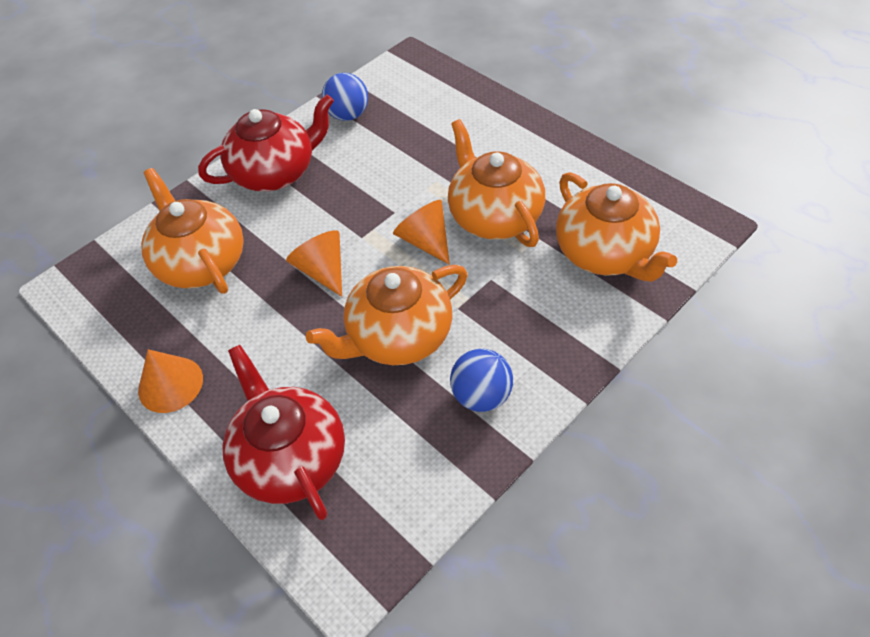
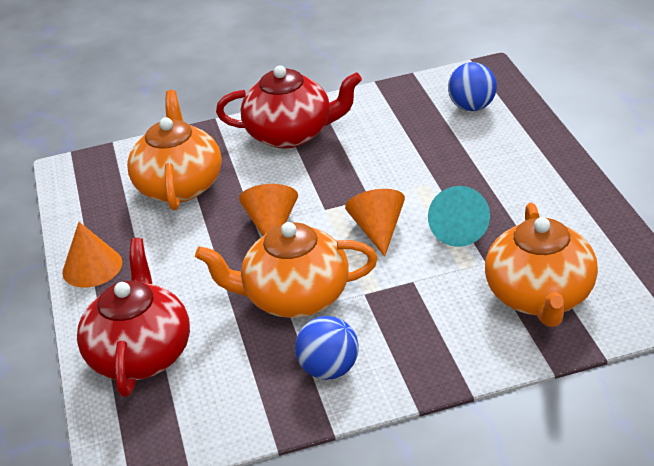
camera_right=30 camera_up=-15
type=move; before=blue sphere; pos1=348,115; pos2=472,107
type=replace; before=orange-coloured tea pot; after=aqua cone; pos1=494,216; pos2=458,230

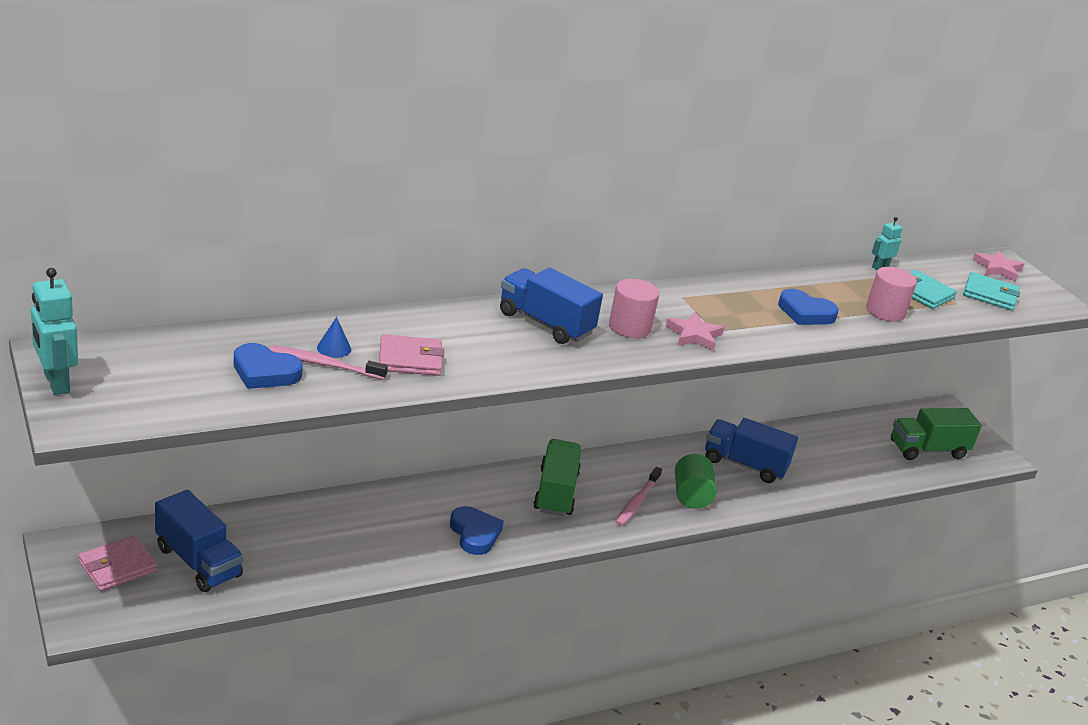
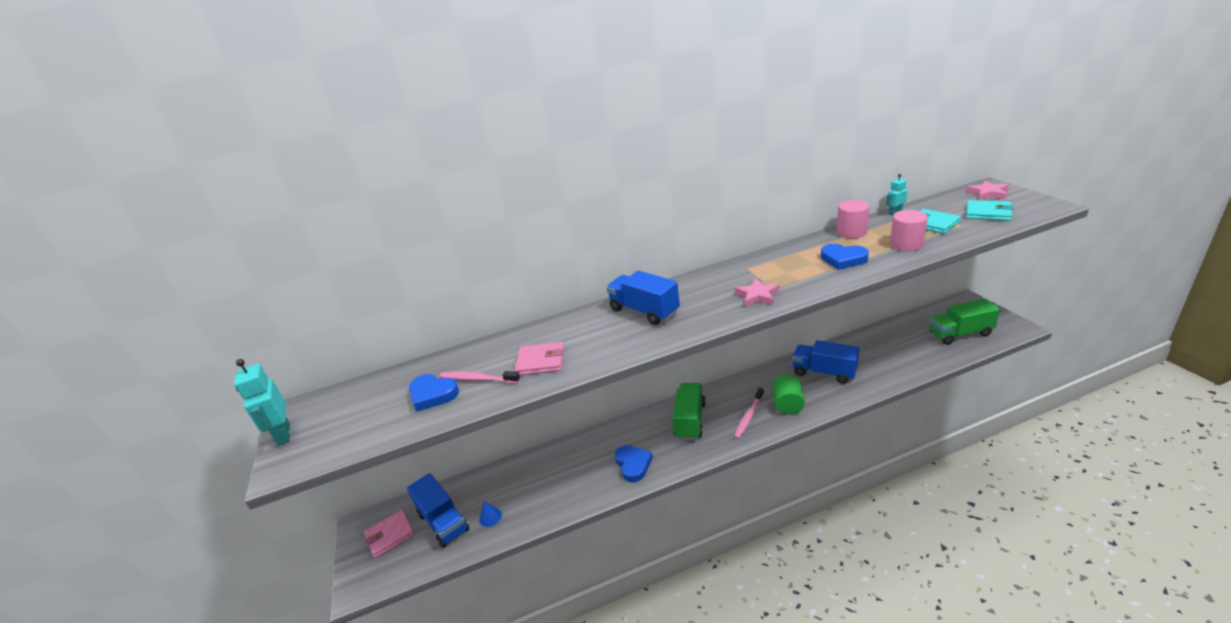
camera_right=15 camera_up=0
type=move; before=blue cone; pos1=334,348; pos2=490,517
type=move; before=rosy solid cylinder; pos1=629,327; pos2=851,232

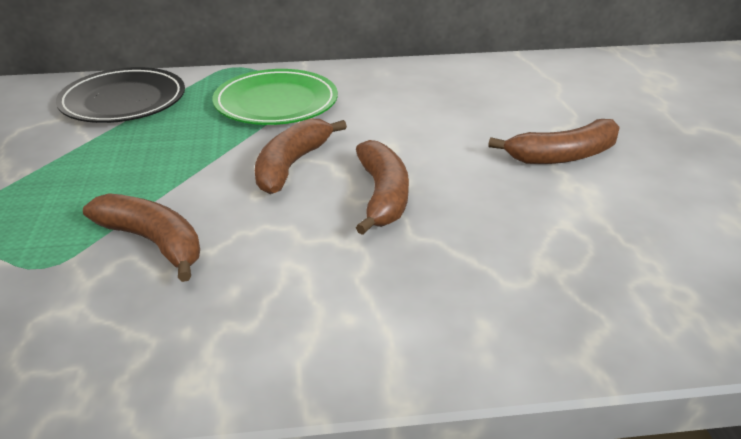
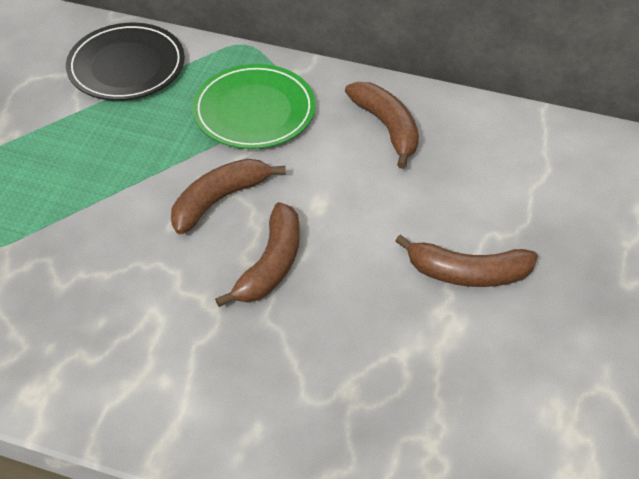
camera_right=25 camera_up=15
type=move; before=dark brown toy banana; pos1=153,242; pos2=387,127

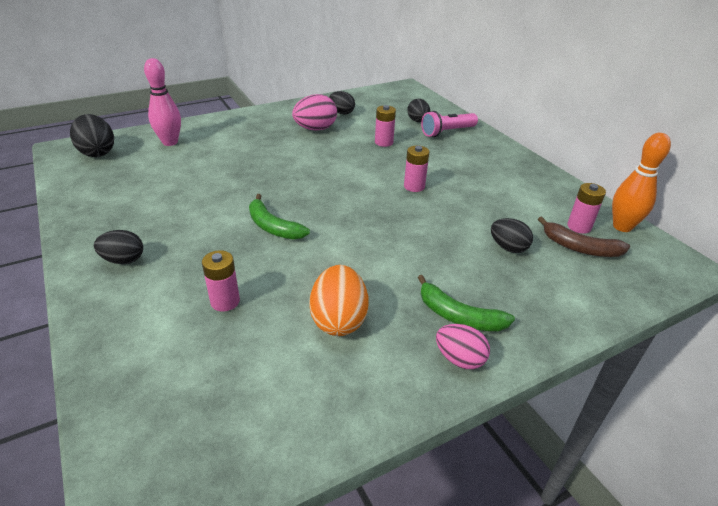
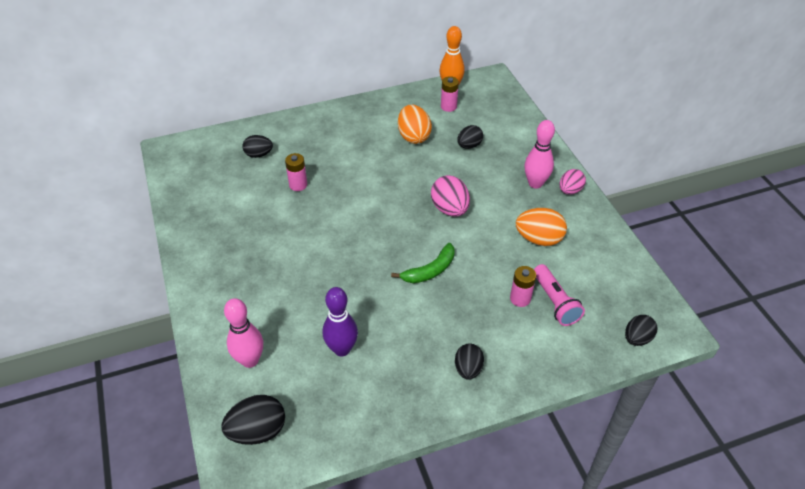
camera_right=-80 camera_up=10
type=move; before=rosy egg shape; pos1=315,129; pos2=450,209
type=move; before=jet-black egg shape; pos1=341,113; pos2=637,338
type=delete; before=rosy power cell; pos1=414,186
type=replace; before=leaf-green toy banana; after=rosy tenpin; pos1=458,316; pos2=535,183
type=move; before=rosy torch; pos1=447,132; pos2=555,302
type=delete; before=dark brown toy banana; pos1=580,248
type=insert; after=royal purple tenpin; pos2=342,349
type=insert; after=orange-coloured egg shape; pos2=413,136

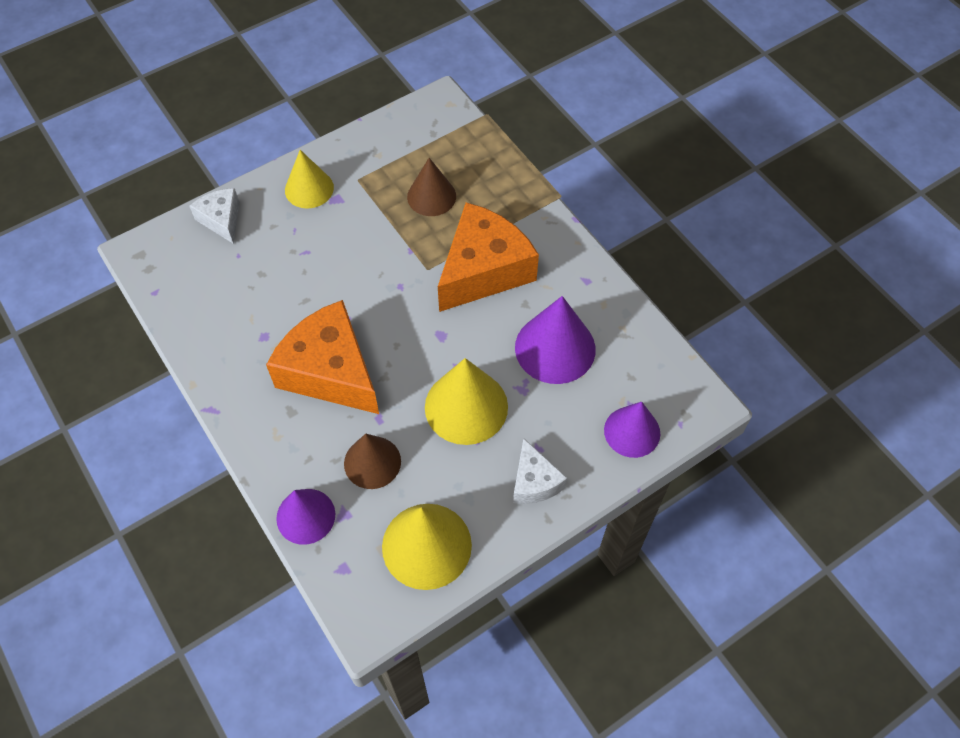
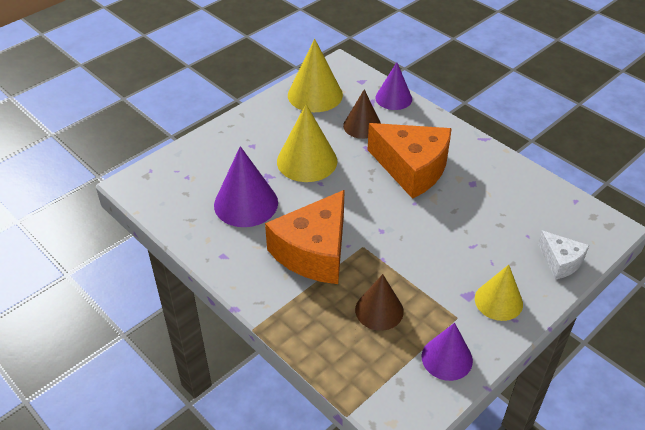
camera_right=170 camera_up=-15
type=delete; before=pure white piece of cheese; pos1=534,482
type=move; before=royal purple cone; pos1=632,431; pos2=447,358

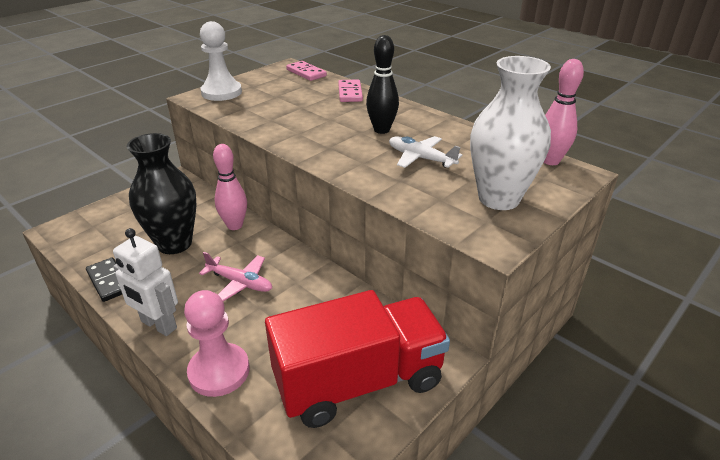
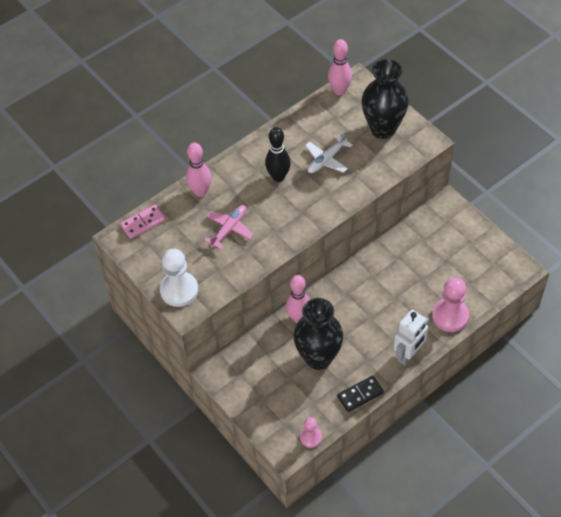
camera_right=-80 camera_up=20
type=move; before=rosy aeroplane; pos1=240,283; pos2=229,229
type=delete; before=scarlet truck; pos1=358,381
type=replace; before=rosy domino piece; after=rosy tenpin; pos1=350,93; pos2=200,191
type=recolor; before=pure white vase; after=jet-black vase; pos1=499,199; pos2=383,129
type=insert; after=rosy pawn; pos2=310,437

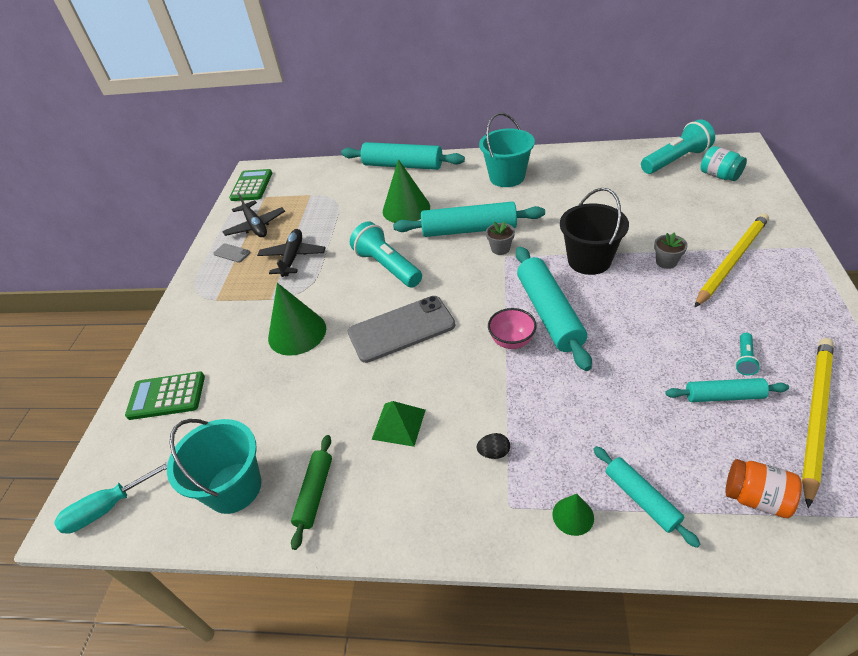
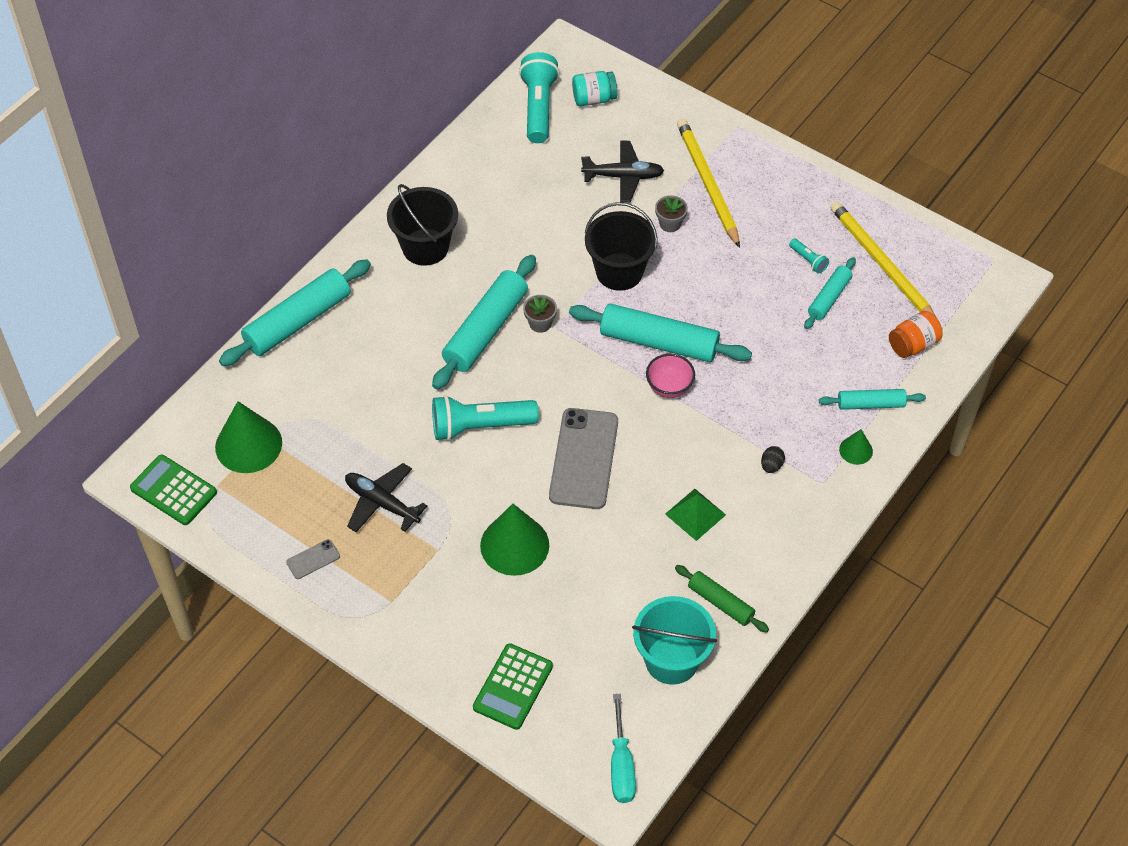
camera_right=-65 camera_up=10
type=move; before=jet-black aeroplane; pos1=255,226; pos2=623,176
type=move; before=leaf-green cone; pos1=406,209; pos2=248,445
type=recolor; before=aqua sand bucket; after=jet-black sand bucket; pos1=507,177; pos2=425,247

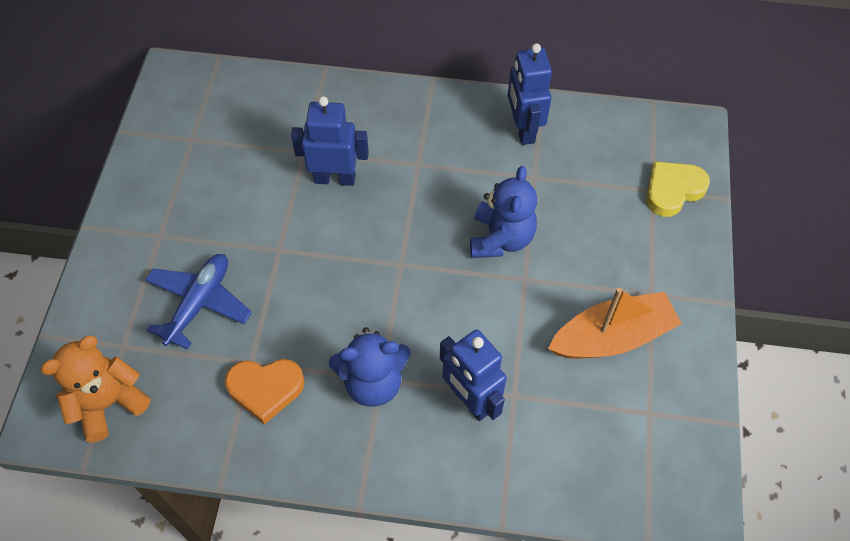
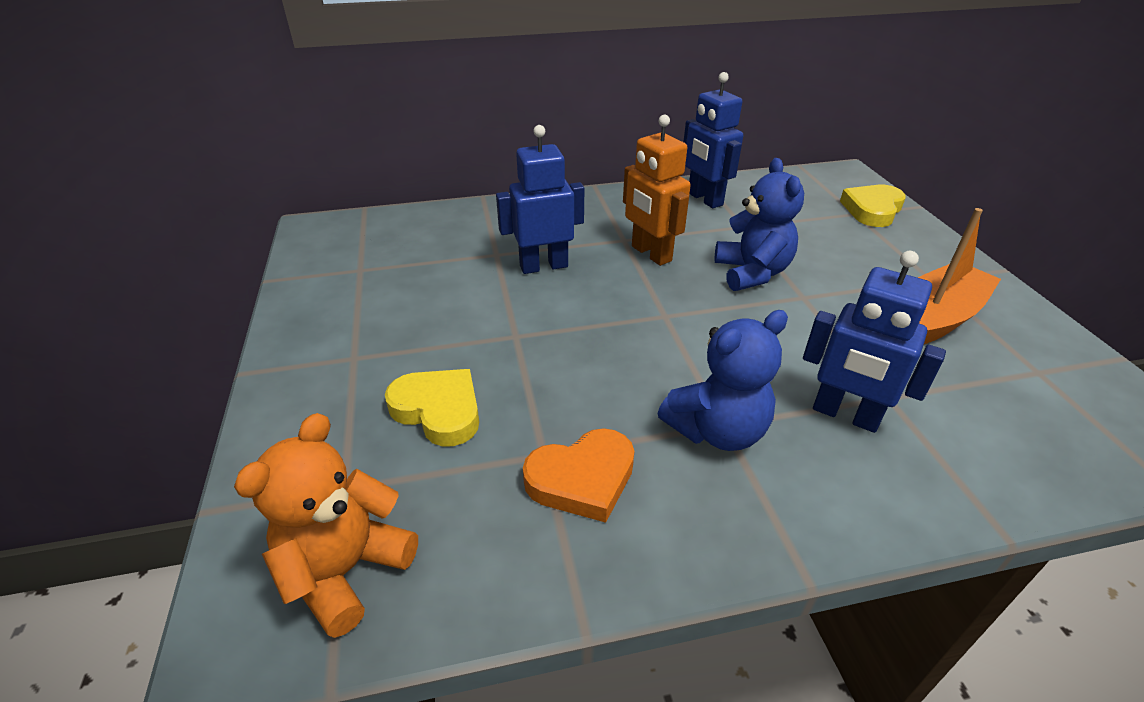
camera_right=-20 camera_up=-20
type=replace; before=blue aeroplane; after=bright yellow heart; pos1=199,303; pos2=438,410
type=insert; after=orange-coloured toy robot; pos2=651,254

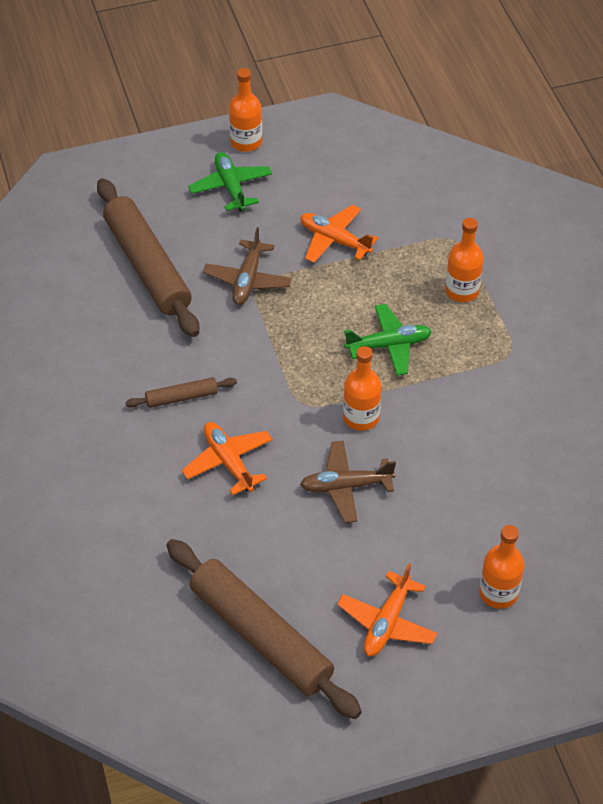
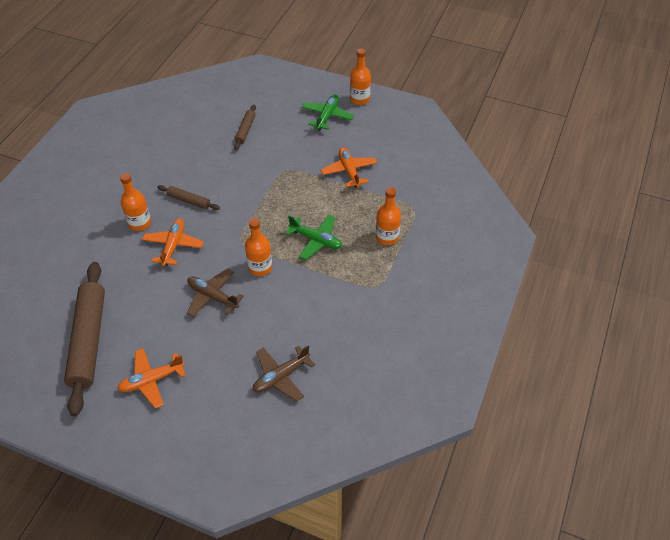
camera_right=40 camera_up=0
type=resize; before=dark brown rolling pin; pos1=148,266; pos2=245,130; scale=0.46
type=move; before=dark brown aeroplane; pos1=248,280; pos2=281,376
type=move; before=orange-coloured bottle; pos1=498,593; pos2=140,223

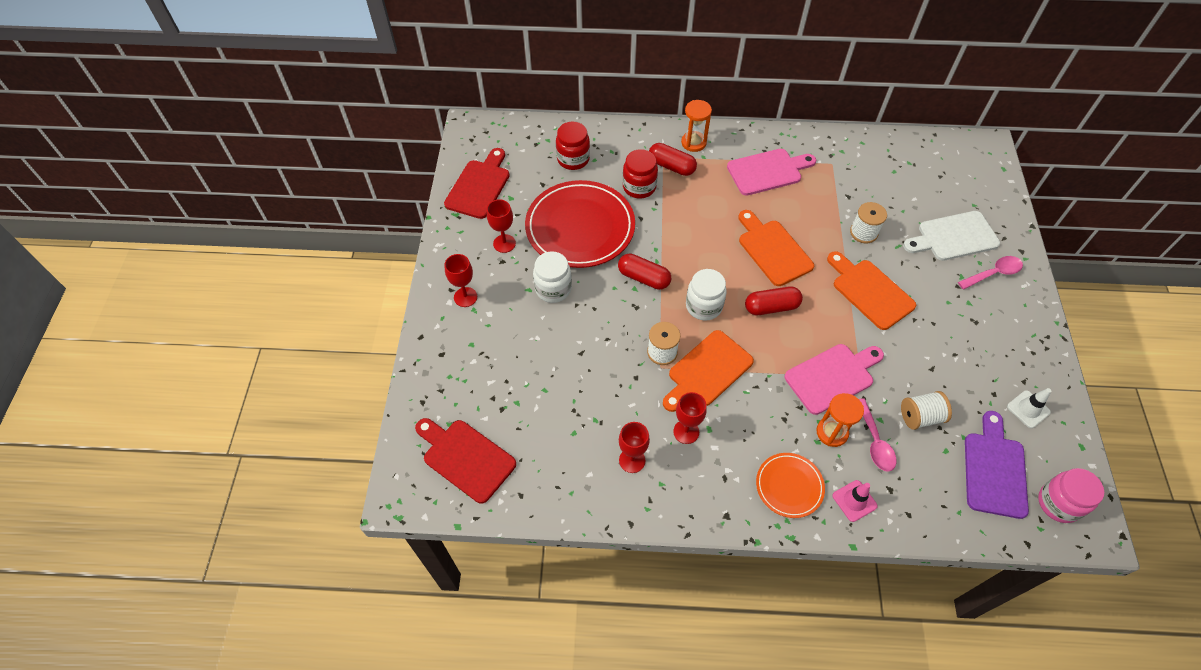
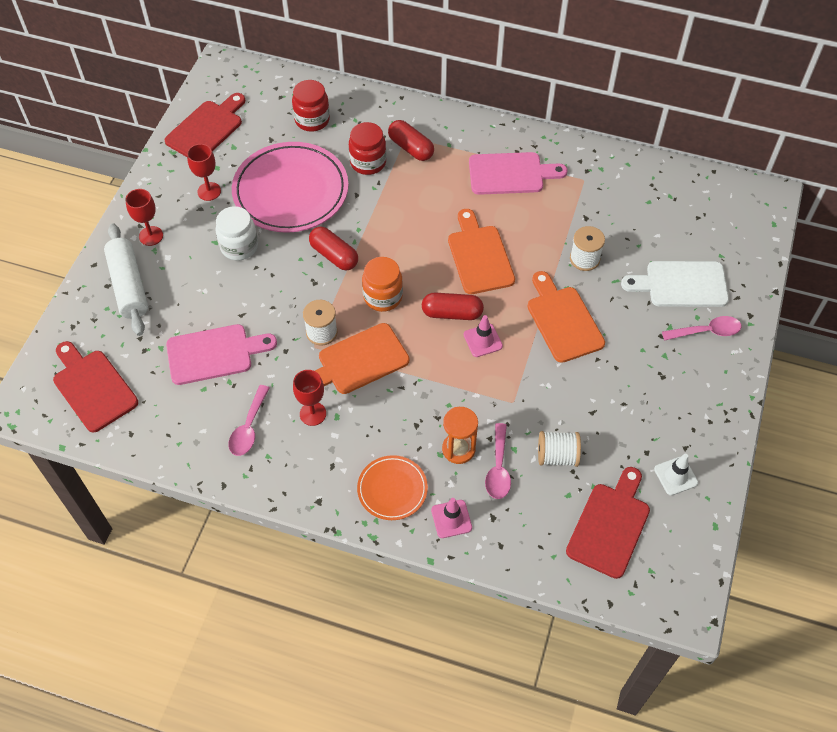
camera_right=15 camera_up=0
type=recolor; before=scarlet flat dish; after=rosy flat dish; pos1=580,227; pos2=291,191
type=replace; before=scarlet wine glass; after=rosy tablespoon; pos1=632,460; pos2=249,428
type=delete; before=orange-coloured hourglass; pos1=693,143
type=recolor; before=pure white jam jar; after=orange-coloured jam jar; pos1=703,306; pos2=383,297
type=move; before=rosy cutting board; pos1=832,377; pos2=214,354
type=recolor; before=royal purple cutting board; after=scarlet cutting board; pos1=994,470; pos2=610,525
type=delete; before=rosy jam jar; pos1=1058,503
type=insert; after=pure white rolling pin; pos2=129,286
type=insert; after=rosy safety cone; pos2=483,340

